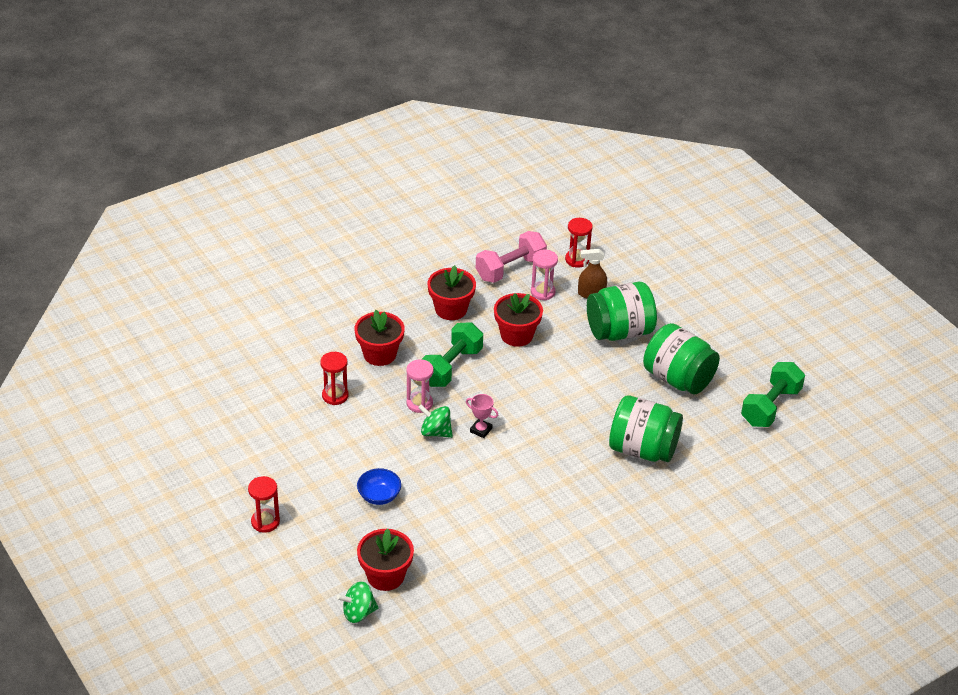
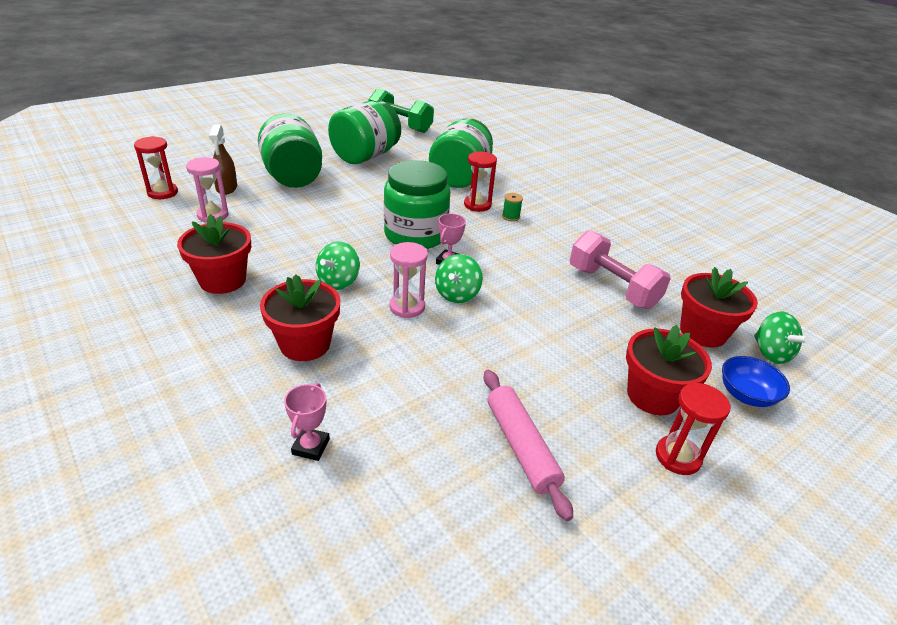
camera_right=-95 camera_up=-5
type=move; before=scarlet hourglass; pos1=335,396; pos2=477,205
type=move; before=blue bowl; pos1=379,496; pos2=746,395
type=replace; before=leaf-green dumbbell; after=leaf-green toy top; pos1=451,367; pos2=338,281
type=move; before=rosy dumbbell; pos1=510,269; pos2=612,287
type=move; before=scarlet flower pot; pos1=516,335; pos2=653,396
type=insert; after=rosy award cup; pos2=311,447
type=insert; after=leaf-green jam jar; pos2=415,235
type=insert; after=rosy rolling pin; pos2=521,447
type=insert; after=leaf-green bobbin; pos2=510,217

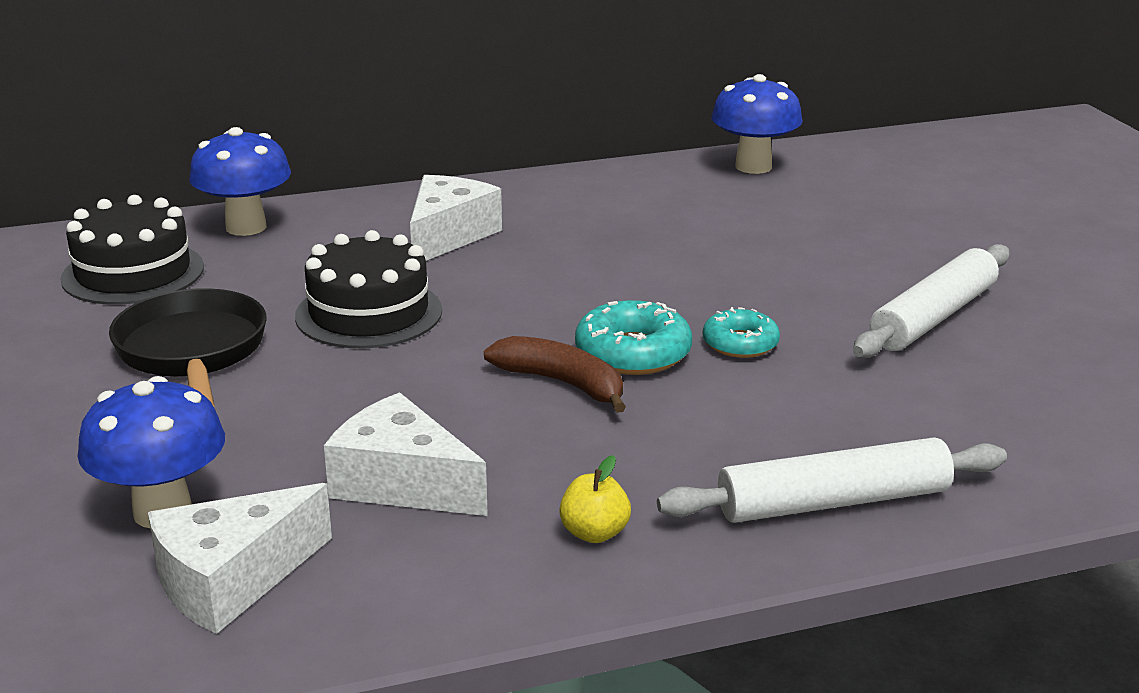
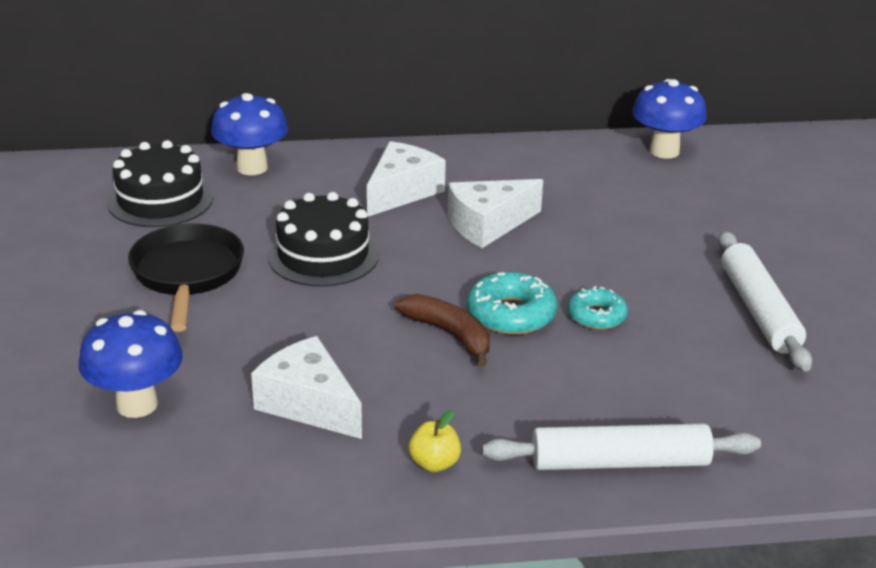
camera_right=10 camera_up=5
type=move; before=pure white piece of cheese; pos1=231,580; pos2=488,225
type=rotate; before=pure white rolling pin; pos1=933,317; pos2=759,310; turn=-60

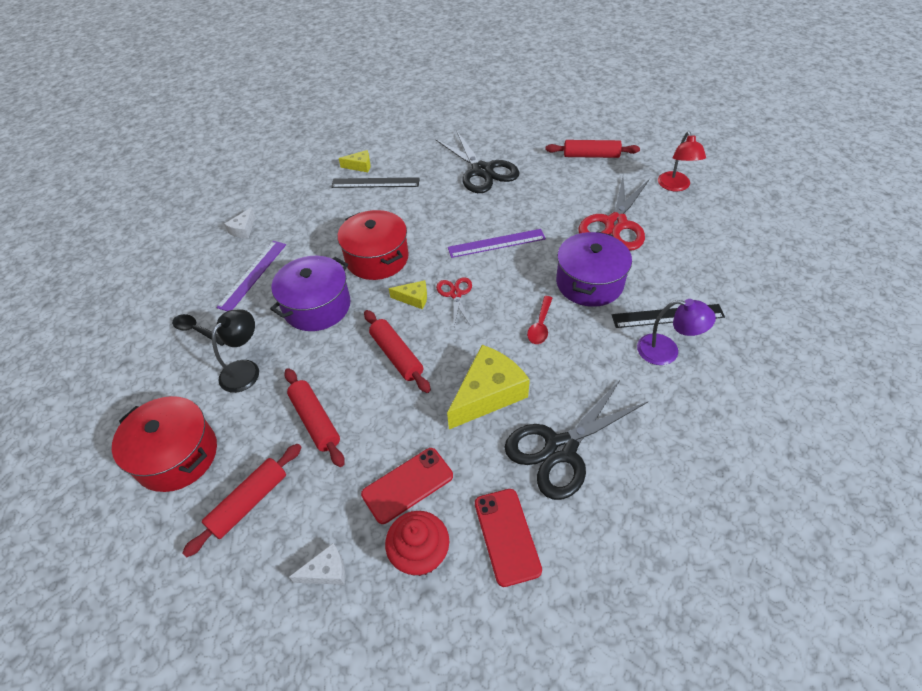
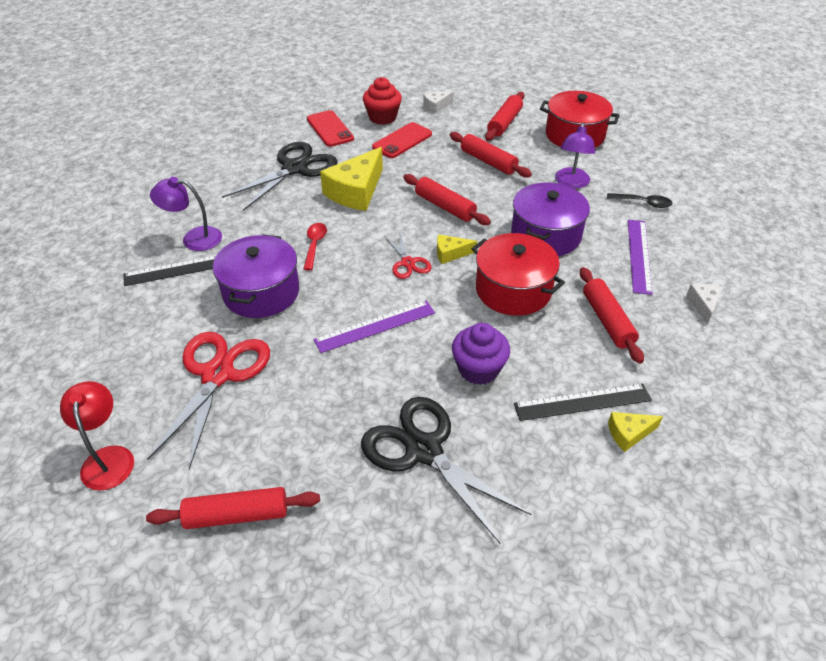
camera_right=165 camera_up=-5
type=recolor; before=jet-black reading lamp; after=royal purple reading lamp; pos1=245,369; pos2=571,183
type=insert; after=royal purple fairy cake; pos2=478,369
type=insert; after=scarlet rolling pin; pos2=607,320

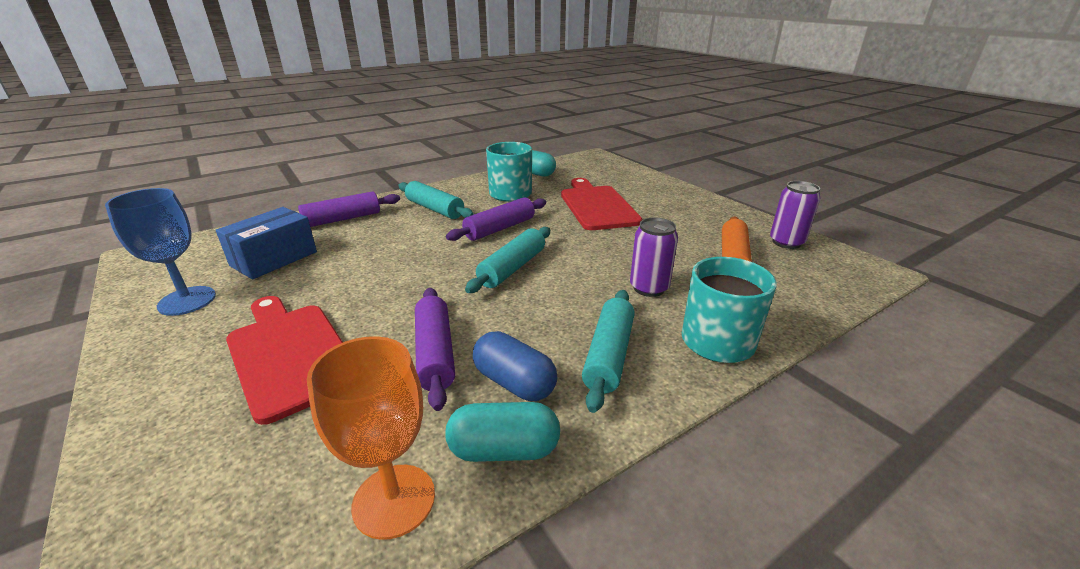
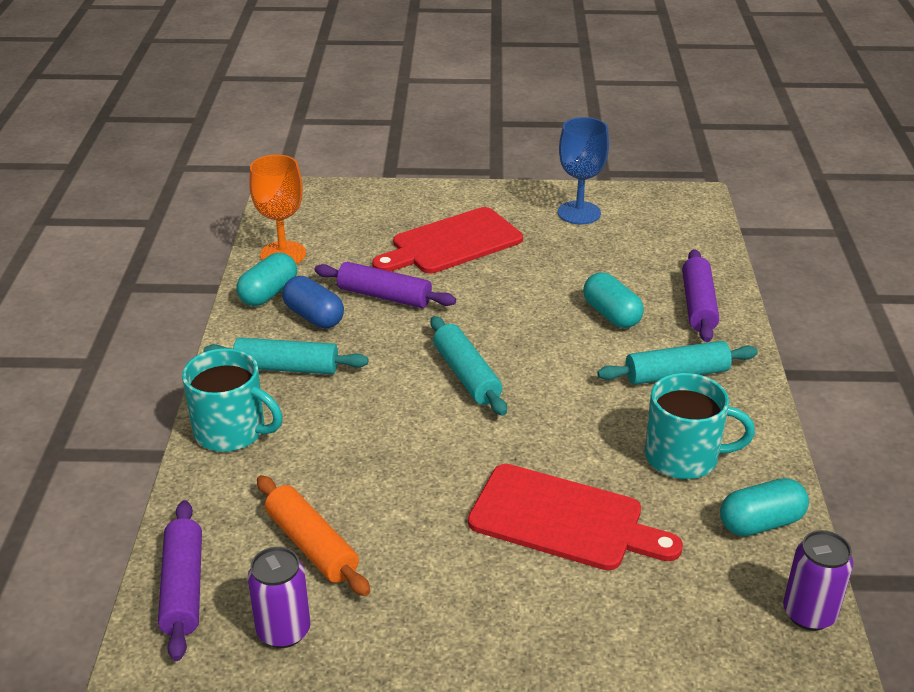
camera_right=125 camera_up=5
type=delete; before=blue parcel; pos1=274,259
type=rotate; before=scarlet cutting board; pos1=289,354; pos2=452,243; turn=150
type=move; before=royal purple rolling pin; pos1=500,228; pos2=183,588
type=rotate; before=blue pill; pos1=514,382; pos2=314,316; turn=60
type=rotate; before=aqua rolling pin; pos1=609,355; pos2=287,368; turn=-45
type=move; before=royal purple tin; pos1=649,288; pos2=809,613
type=insert; after=aqua pill; pos2=611,315

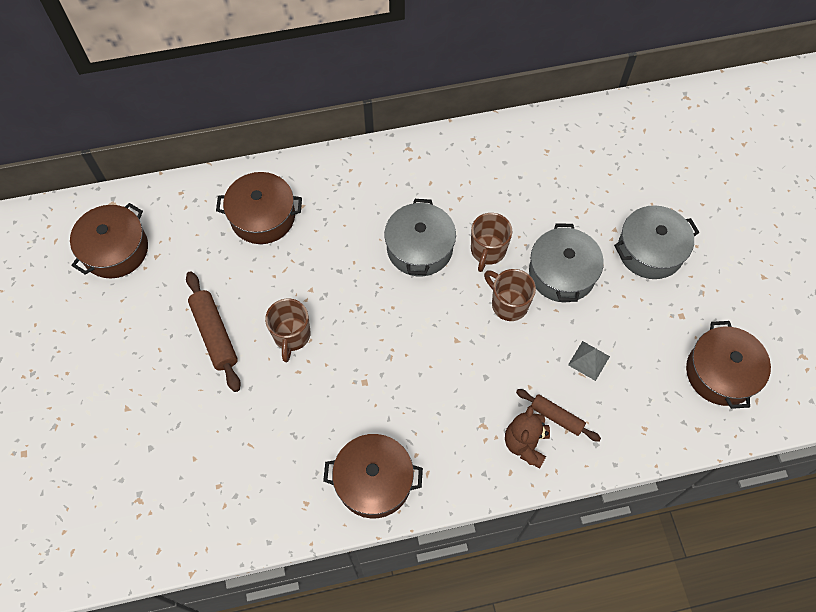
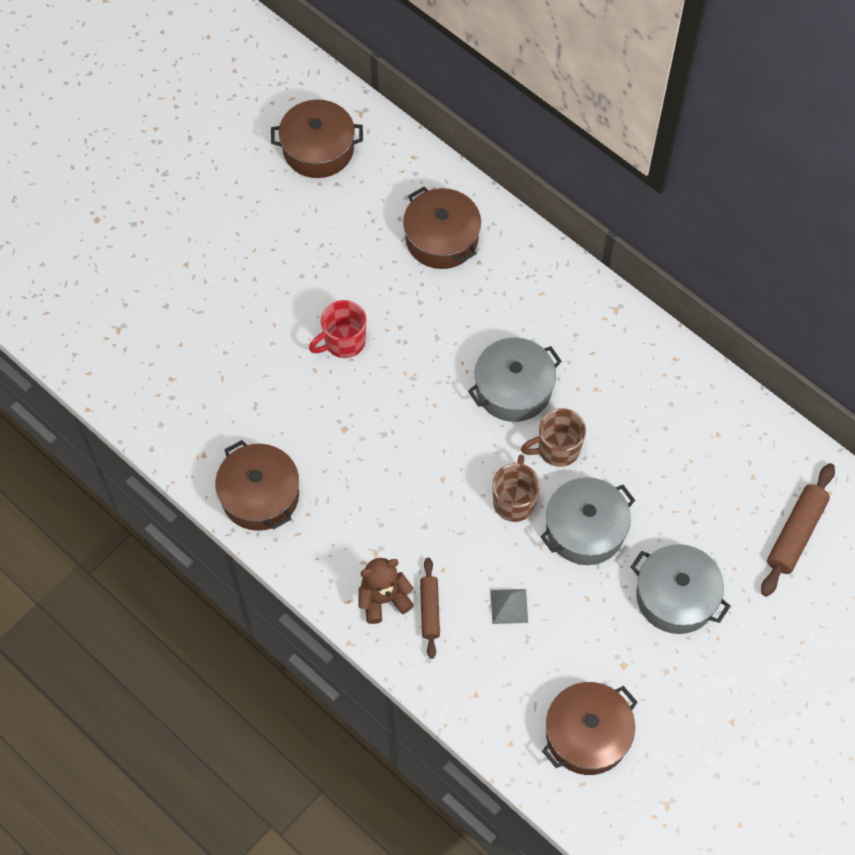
camera_right=55 camera_up=0
type=move; before=dark brown rolling pin; pos1=214,334; pos2=795,533
type=recolor; before=dark brown coffee mug; after=scarlet coffee mug; pos1=292,336; pos2=343,342

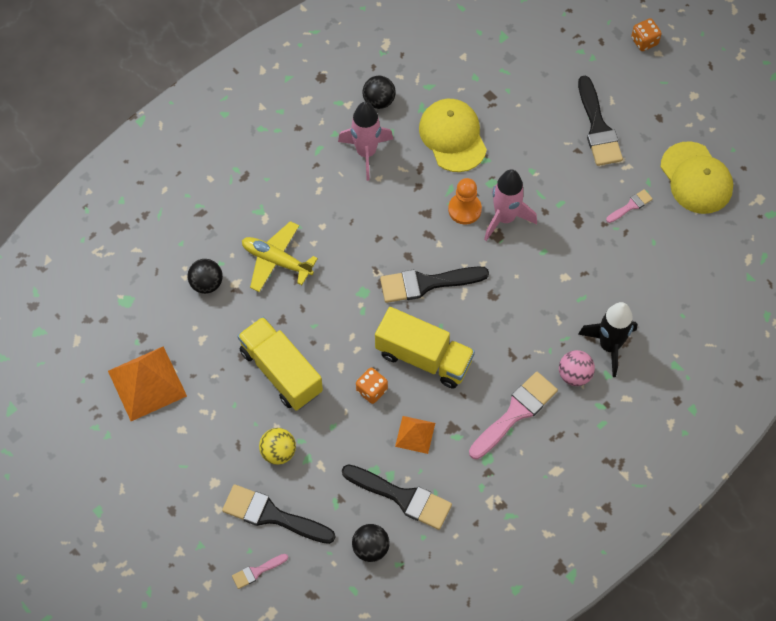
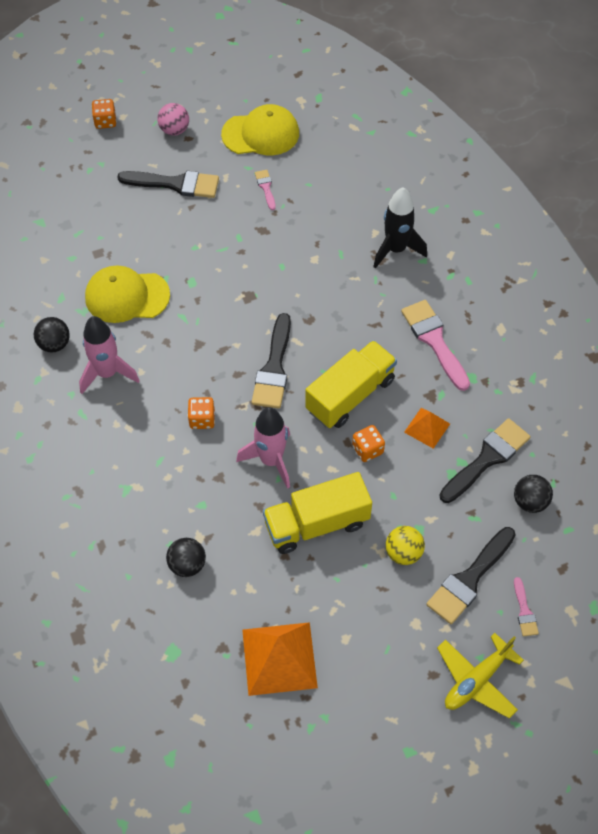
camera_right=-70 camera_up=-5
type=move; before=bright yellow aeroplane; pos1=277,261; pos2=477,680
type=delete; before=orange-coloured pawn; pos1=464,209
type=move; before=rosy toy rocket; pos1=505,218; pos2=271,460
type=move; before=rosy sphere; pos1=574,375; pos2=174,130
type=insert; after=orange-coloured game die; pos2=202,419

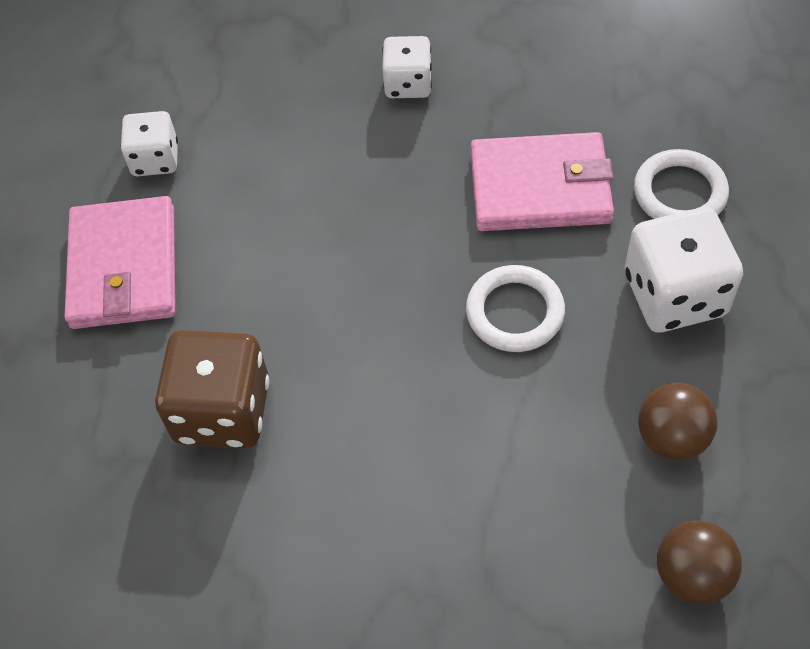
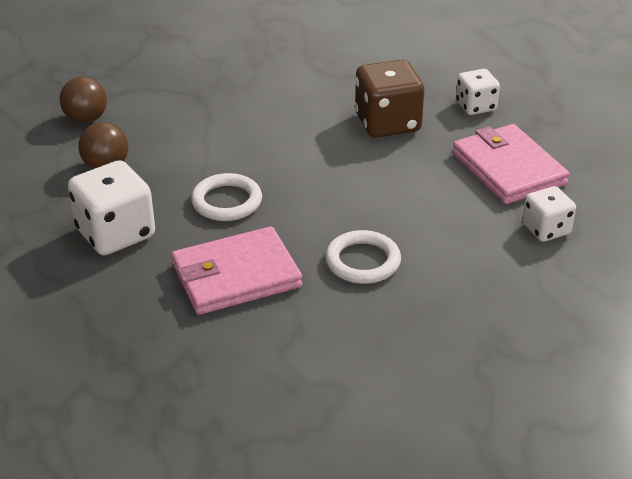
camera_right=155 camera_up=-20
type=move; before=pure white game die; pos1=408,84; pos2=475,106
type=move; before=pure white hoop; pos1=679,193; pos2=363,261

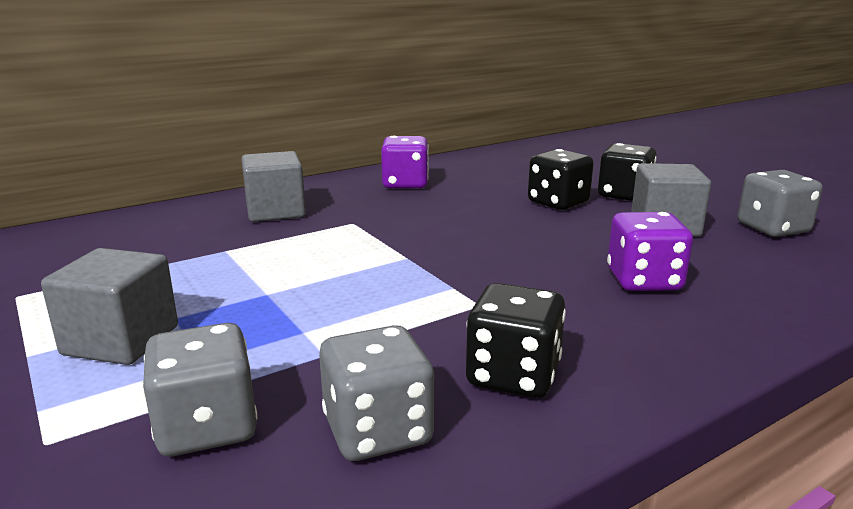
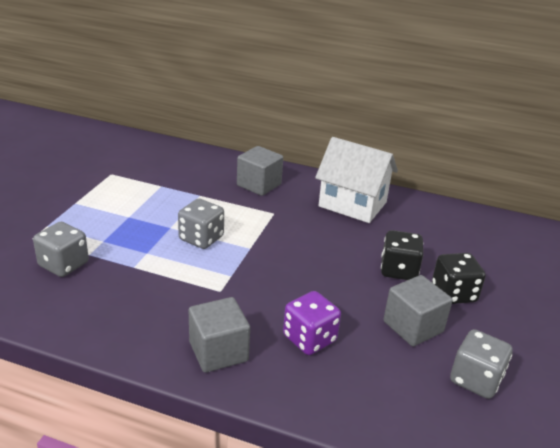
camera_right=50 camera_up=10
type=move; before=ash-grey solid cube; pos1=121,340; pos2=218,351
type=move; before=ash-grey game die; pos1=377,431; pos2=201,238
type=replace; before=royal purple game die; after=pure white house; pos1=405,184; pos2=352,204
type=delete; before=jet-black game die; pos1=513,375

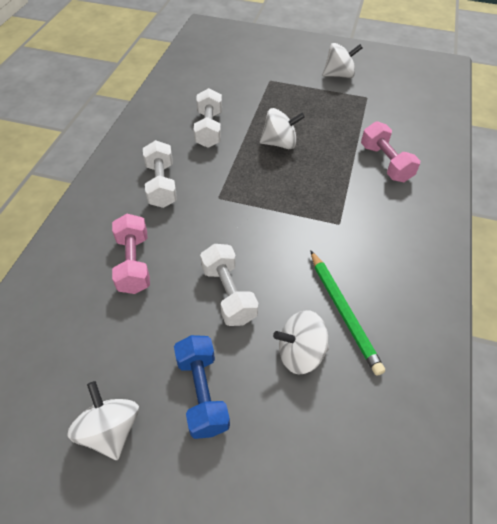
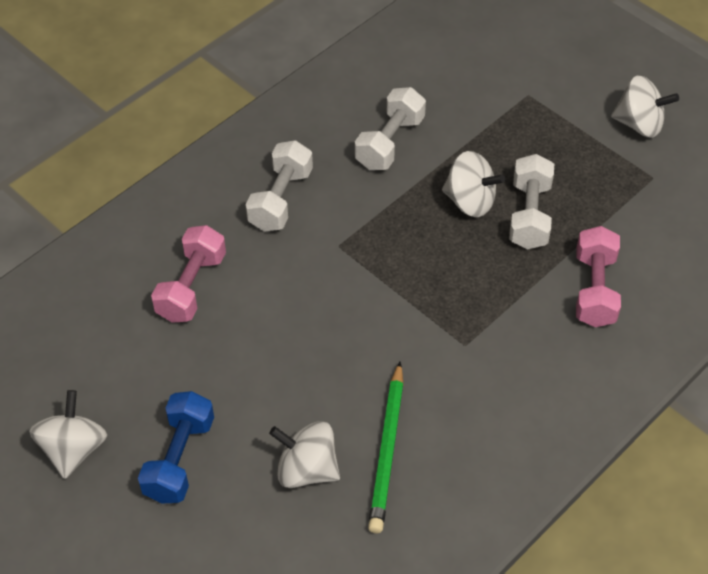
camera_right=30 camera_up=0
type=move; before=pure white dumbbell; pos1=228,294; pos2=529,215

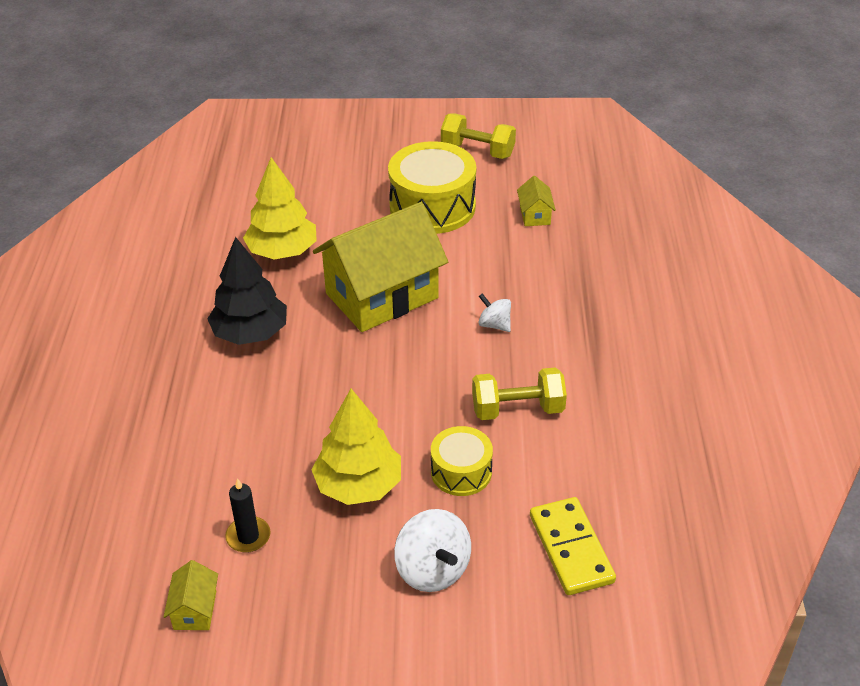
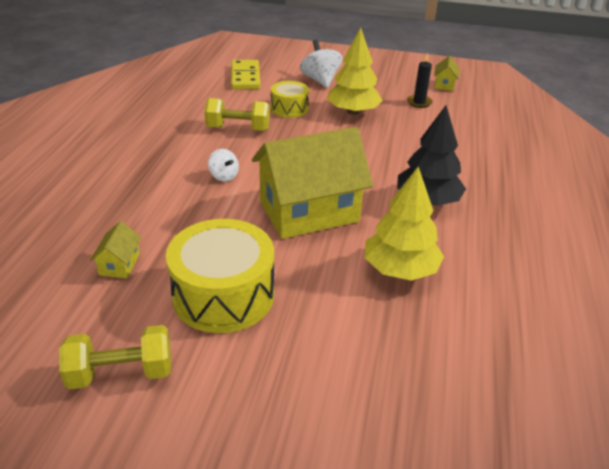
camera_right=-170 camera_up=-5
type=rotate; before=bright yellow dumbbell; pos1=477,151; pos2=121,373; turn=-45

